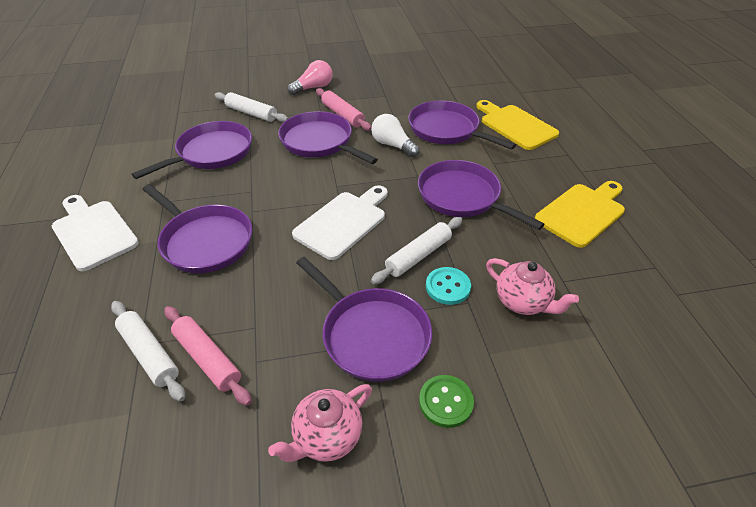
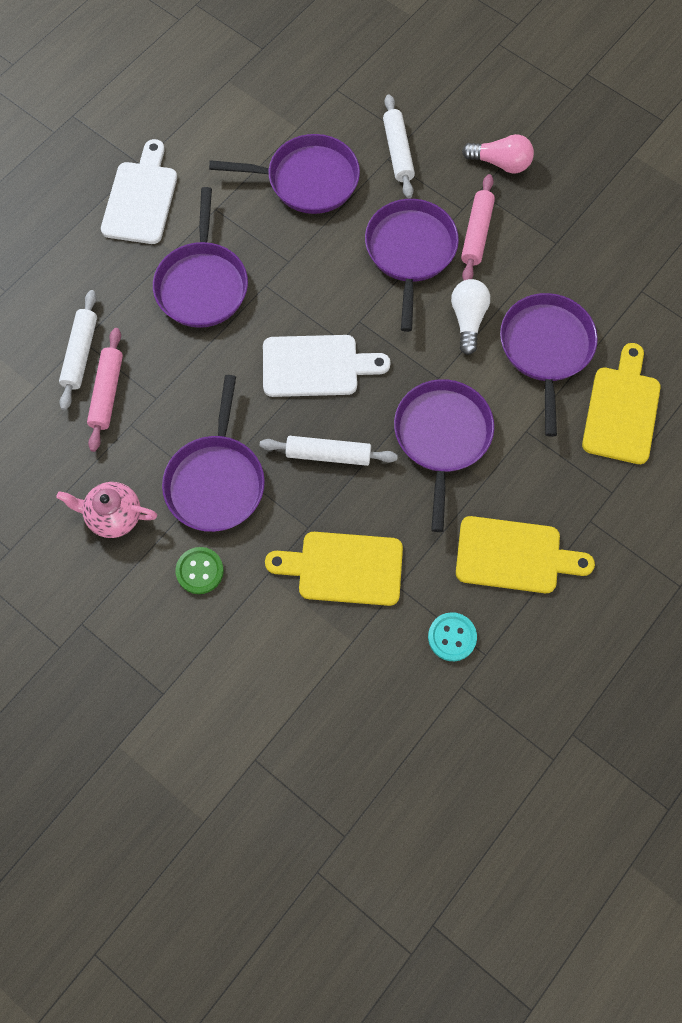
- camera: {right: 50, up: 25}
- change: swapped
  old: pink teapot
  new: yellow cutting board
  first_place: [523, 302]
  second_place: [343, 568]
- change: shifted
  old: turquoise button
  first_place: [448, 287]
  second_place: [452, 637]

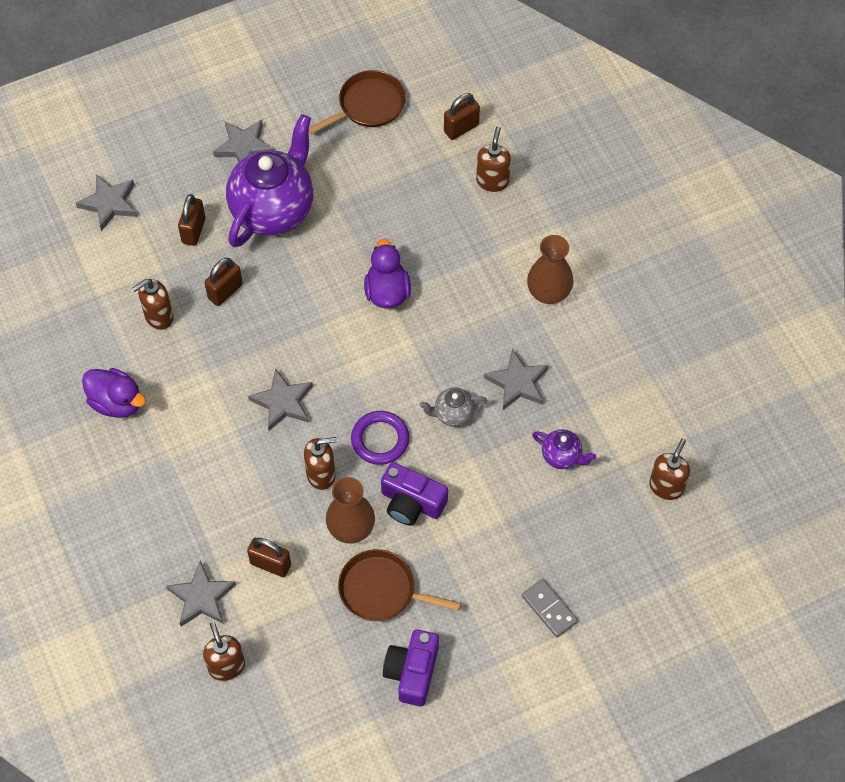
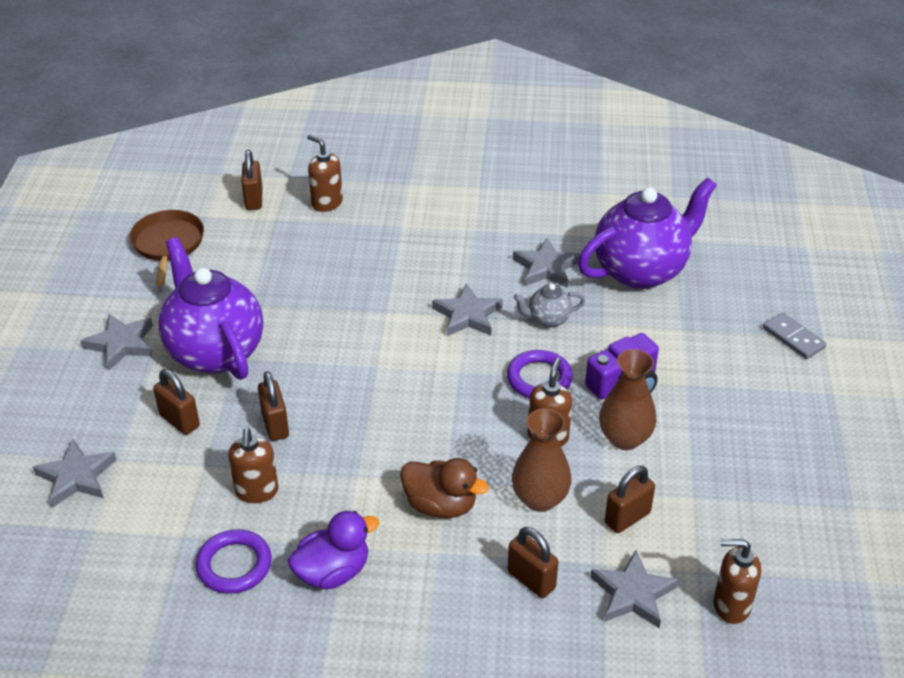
- camera: {right: -60, up: -20}
- change: shifted
  old: brown vase
  first_place: [548, 293]
  second_place: [540, 499]
- change: gone
  old: purple duck
  first_place: [387, 292]
- change: shifted
  old: grey star
  first_place: [283, 402]
  second_place: [467, 315]
- change: rotated
  old: grey teapot
  first_place: [453, 414]
  second_place: [548, 319]
  degrees: 60
- change: scaled
  old: purple teapot
  first_place: [562, 456]
  second_place: [641, 270]
  factor: 2.29
- change: gone
  old: brown soap dispenser
  first_place: [666, 486]
- change: gone
  old: brown pan
  first_place: [381, 590]
- change: rotated
  old: grey domino
  first_place: [549, 609]
  second_place: [793, 338]
  degrees: 60
- change: gone
  old: purple camera
  first_place: [412, 672]
- change: new
  new: brown duck
  second_place: [441, 505]
- change: new
  new: brown padlock
  second_place: [531, 580]
- change: new
  new: purple ring
  second_place: [234, 565]

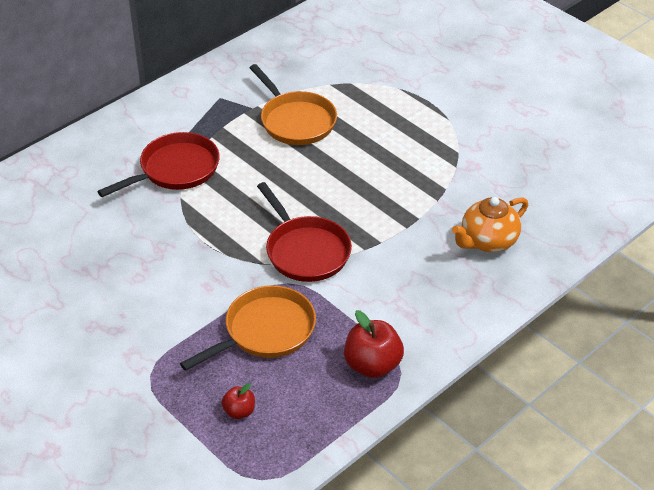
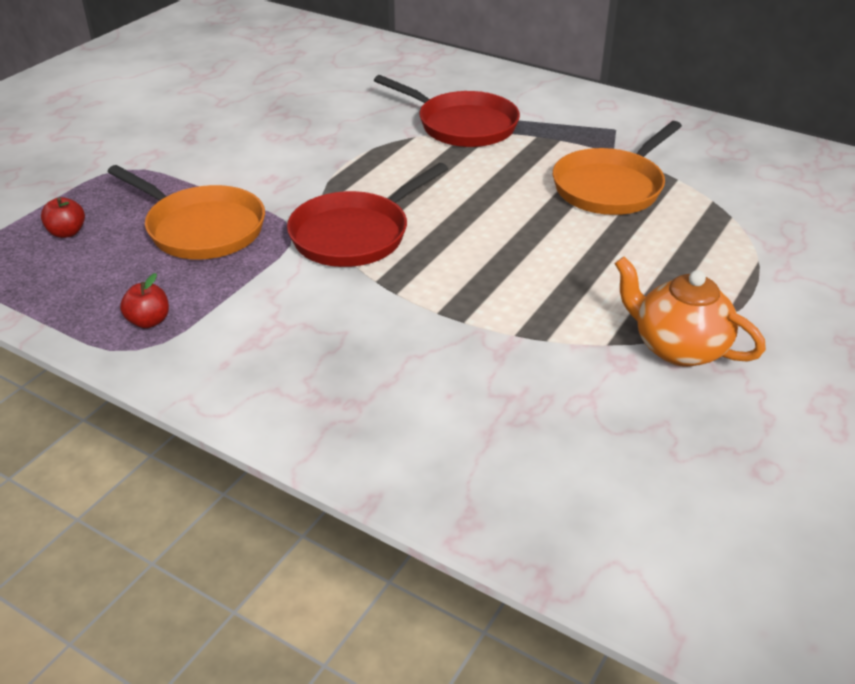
- camera: {right: 75, up: -5}
- change: shifted
  old: orange teapot
  first_place: [488, 241]
  second_place: [678, 348]
- change: scaled
  old: red apple
  first_place: [372, 365]
  second_place: [149, 321]
  factor: 0.55

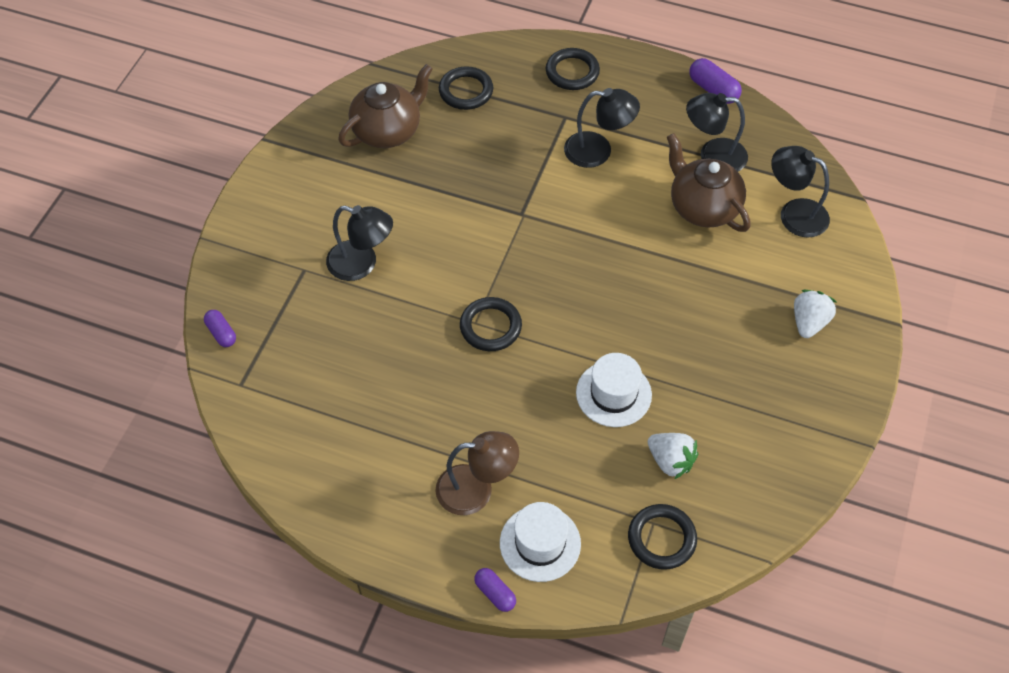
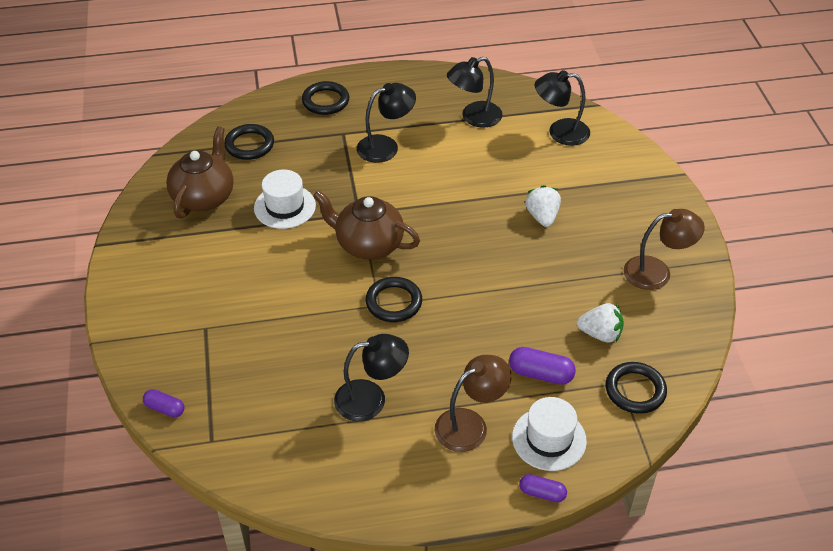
- camera: {right: -30, up: -10}
- change: shifted
  old: purple capsule
  first_place: [713, 89]
  second_place: [540, 374]
- change: shifted
  old: brown teapot
  first_place: [703, 207]
  second_place: [368, 244]
- change: shifted
  old: black lamp
  first_place: [362, 264]
  second_place: [371, 399]
- change: shifted
  old: white strawberry
  first_place: [809, 322]
  second_place: [542, 217]
- change: shifted
  old: white hat
  first_place: [613, 394]
  second_place: [285, 207]
- change: new
  new: brown lamp
  second_place: [657, 272]

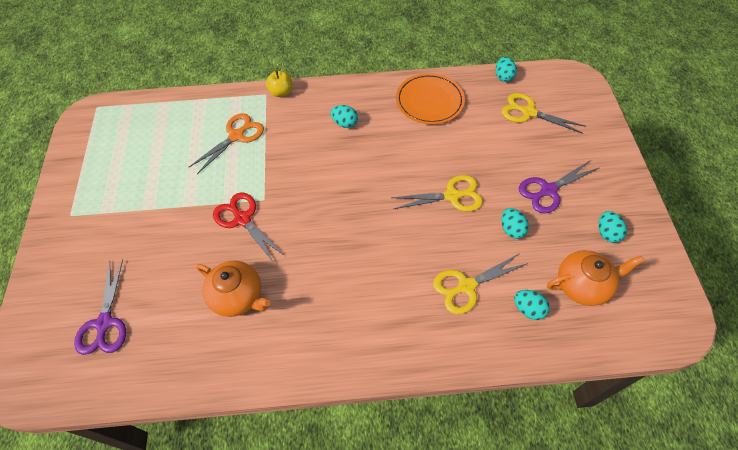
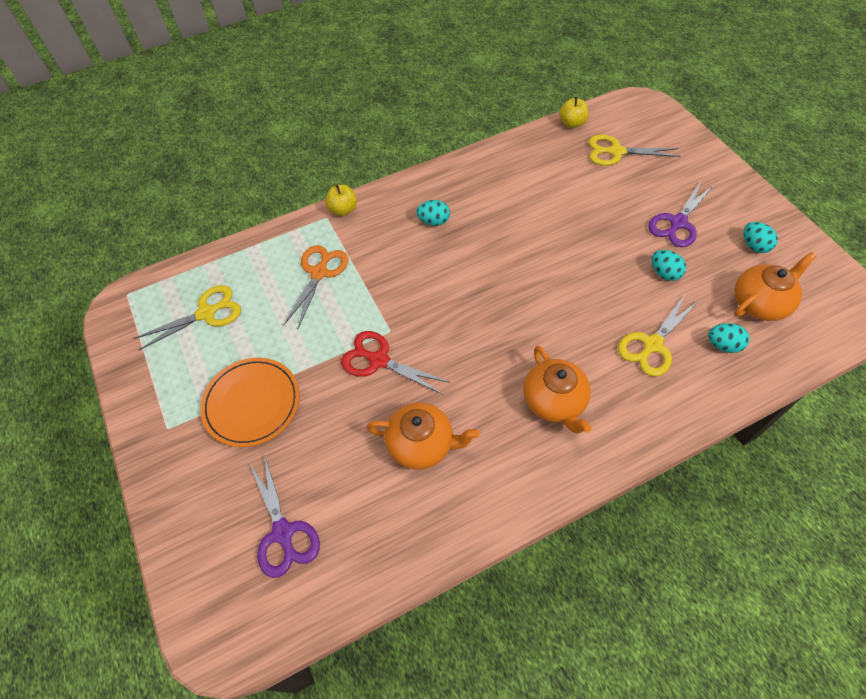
- camera: {right: -20, up: 0}
- change: swapped
  old: turquoise egg
  new: yellow apple
  first_place: [503, 77]
  second_place: [572, 123]
- change: shifted
  old: orange plate
  first_place: [429, 101]
  second_place: [252, 403]
- change: shifted
  old: yellow scissors
  first_place: [452, 196]
  second_place: [206, 313]
- change: new
  new: orange teapot
  second_place: [554, 402]

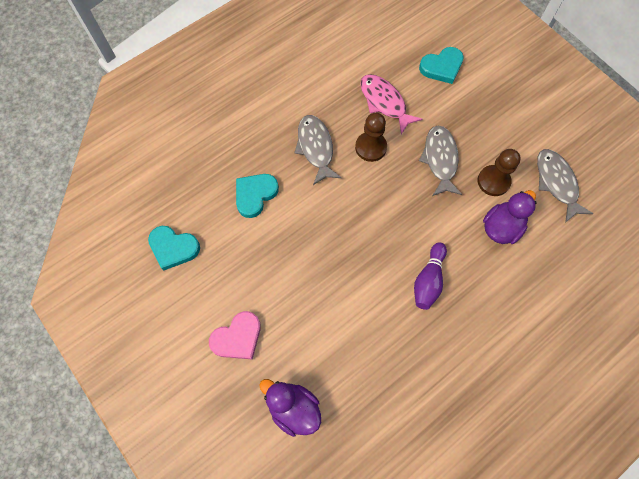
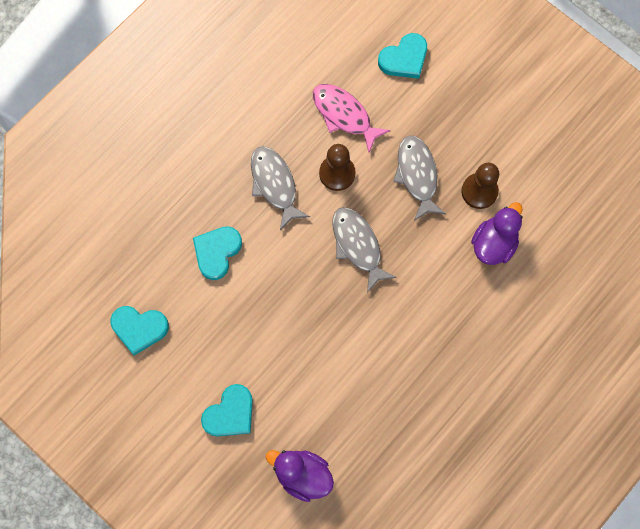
- camera: {right: -10, up: 5}
- change: shifted
  old: grey fish
  first_place: [556, 183]
  second_place: [358, 246]
- change: gone
  old: purple bowling pin
  first_place: [428, 280]
- change: repainted
  old: pink heart
  new: turquoise heart
  first_place: [237, 338]
  second_place: [230, 413]

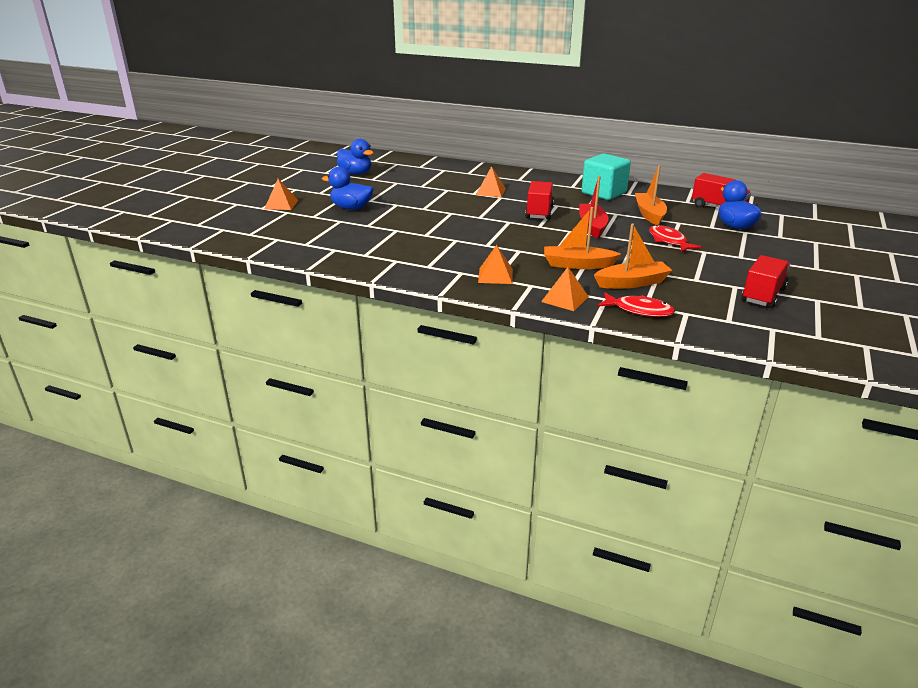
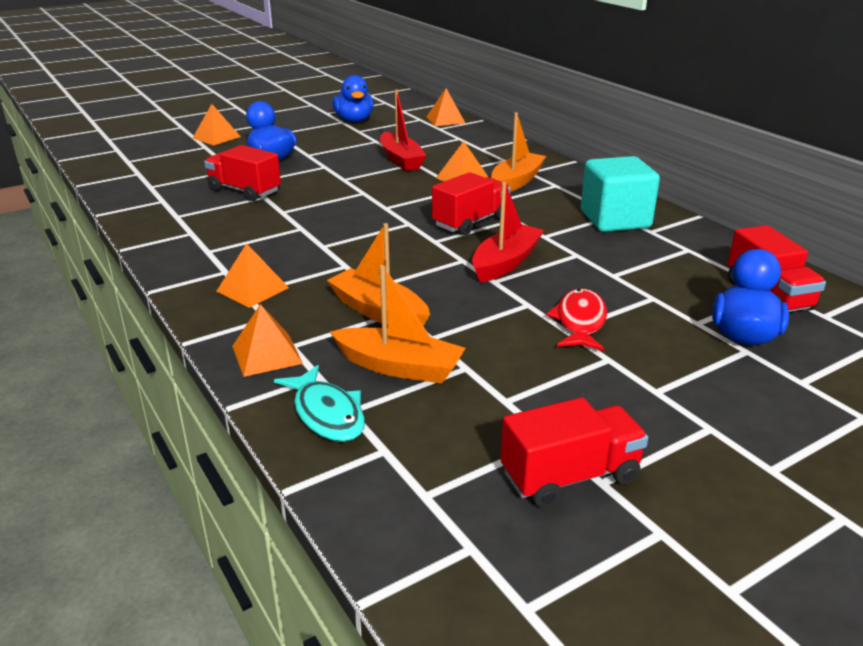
- camera: {right: 35, up: 0}
- change: shifted
  old: orange boat
  first_place: [649, 214]
  second_place: [516, 181]
- change: repainted
  old: red fish
  new: turquoise fish
  first_place: [639, 310]
  second_place: [327, 414]
- change: new
  new: orange pyramid
  second_place: [445, 120]
- change: new
  new: red boat
  second_place: [401, 160]
- change: new
  new: red truck
  second_place: [244, 191]

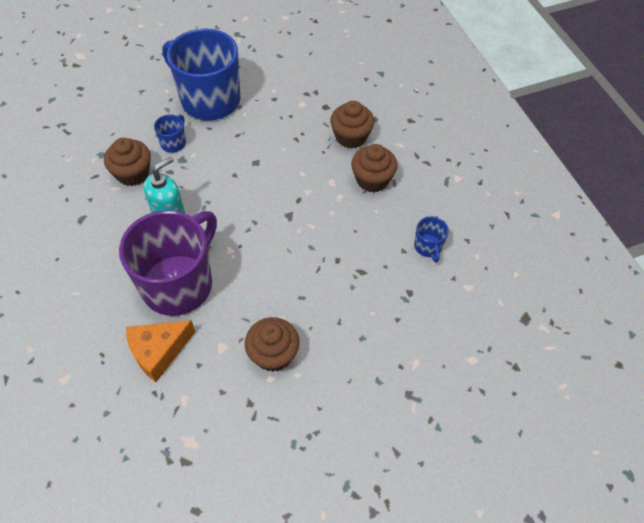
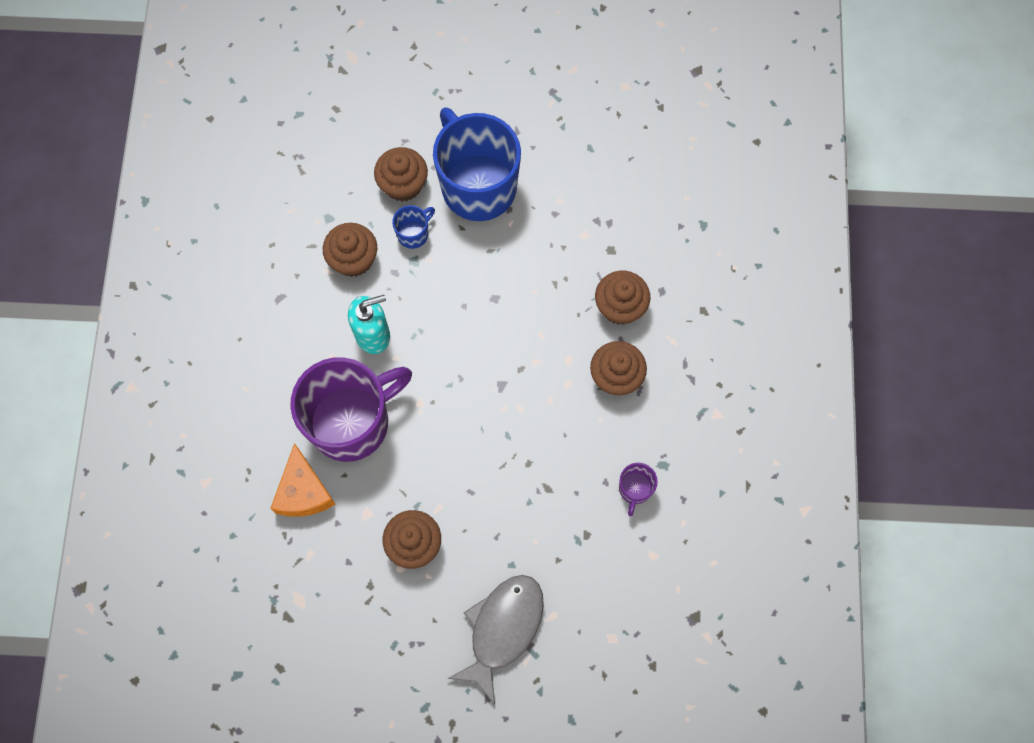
- camera: {right: 25, up: 15}
- change: repainted
  old: blue mug
  new: purple mug
  first_place: [428, 247]
  second_place: [634, 489]
- change: rotated
  old: orange cheese
  first_place: [158, 351]
  second_place: [304, 491]
  degrees: -90
- change: new
  new: brown cupcake
  second_place: [403, 184]
- change: new
  new: grey fish
  second_place: [502, 629]

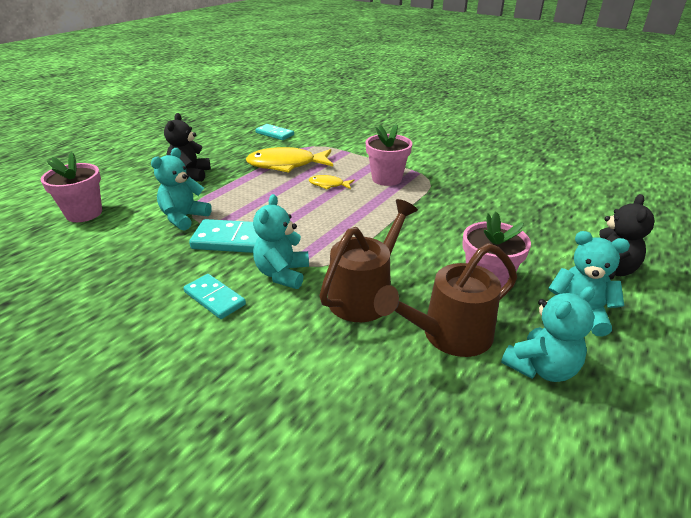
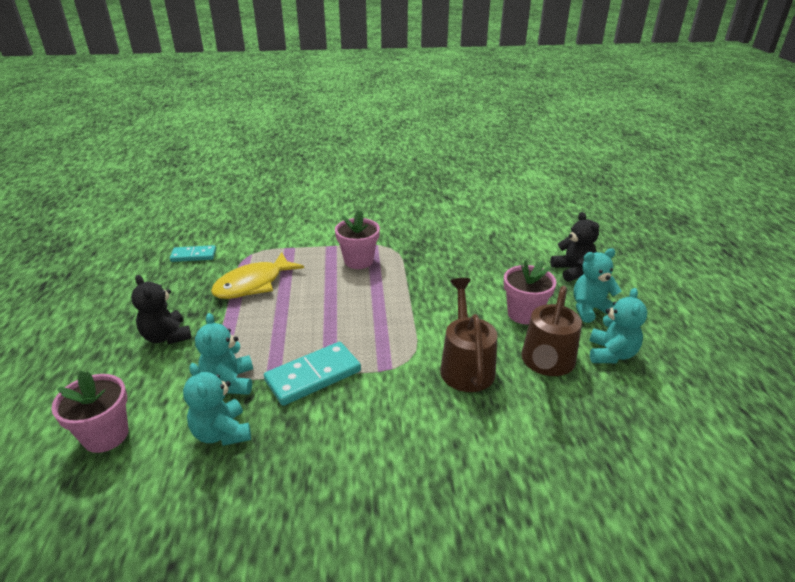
- camera: {right: -40, up: 0}
- change: gone
  old: yellow fish
  first_place: [328, 185]
- change: shifted
  old: turquoise teddy bear
  first_place: [282, 274]
  second_place: [222, 433]
- change: gone
  old: turquoise domino
  first_place: [214, 298]

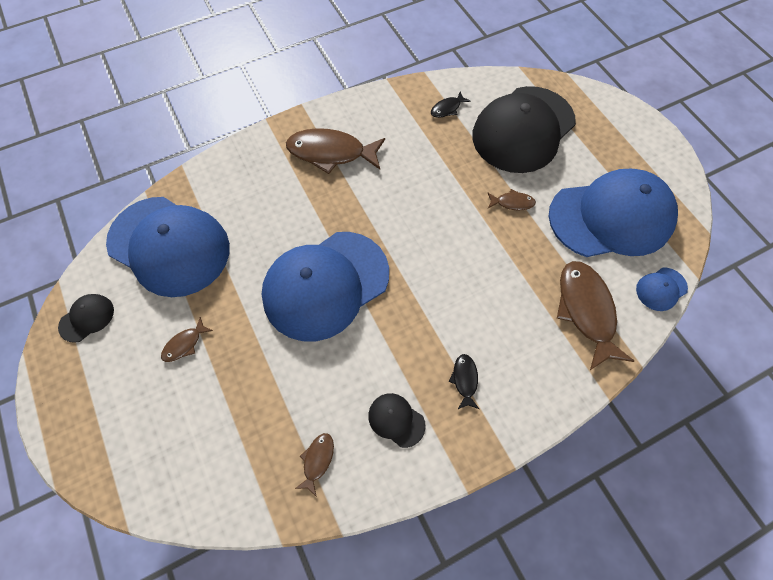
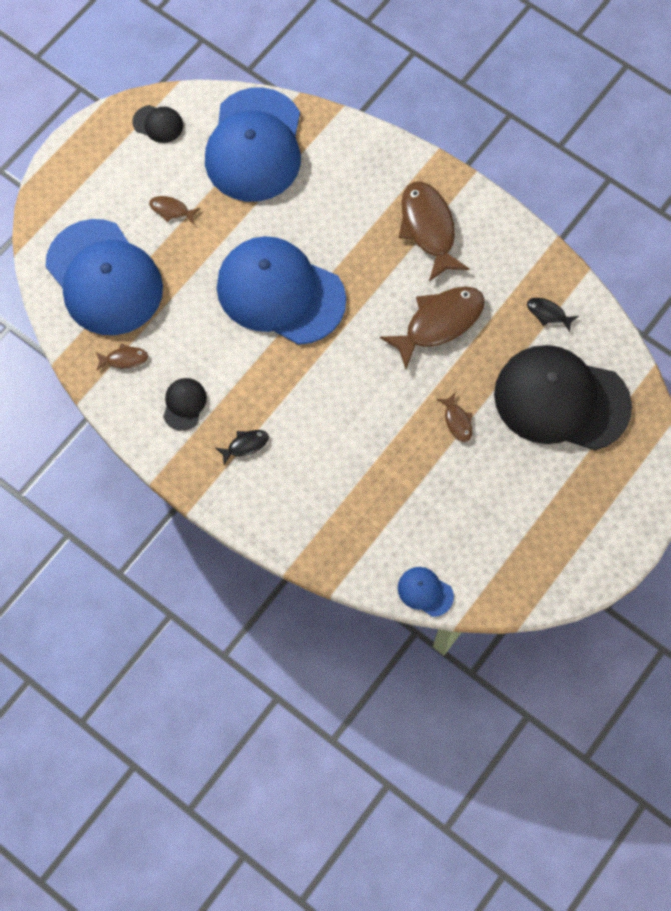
- camera: {right: 65, up: 5}
- change: shifted
  old: blue cap
  first_place: [611, 217]
  second_place: [104, 278]
- change: shifted
  old: brown fish
  first_place: [586, 311]
  second_place: [439, 323]

